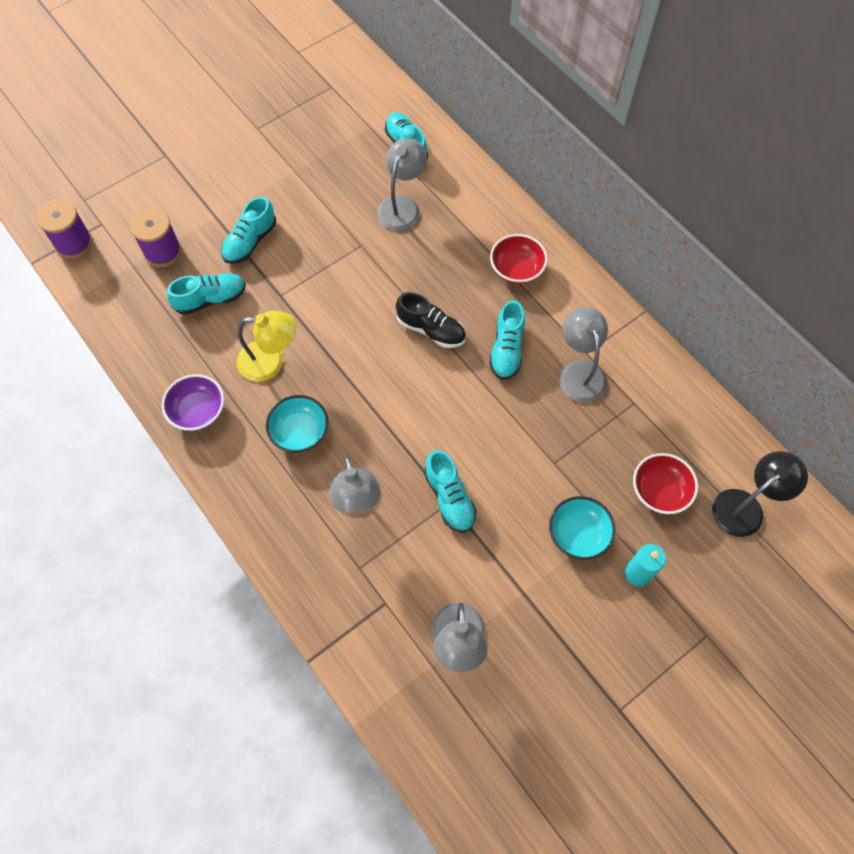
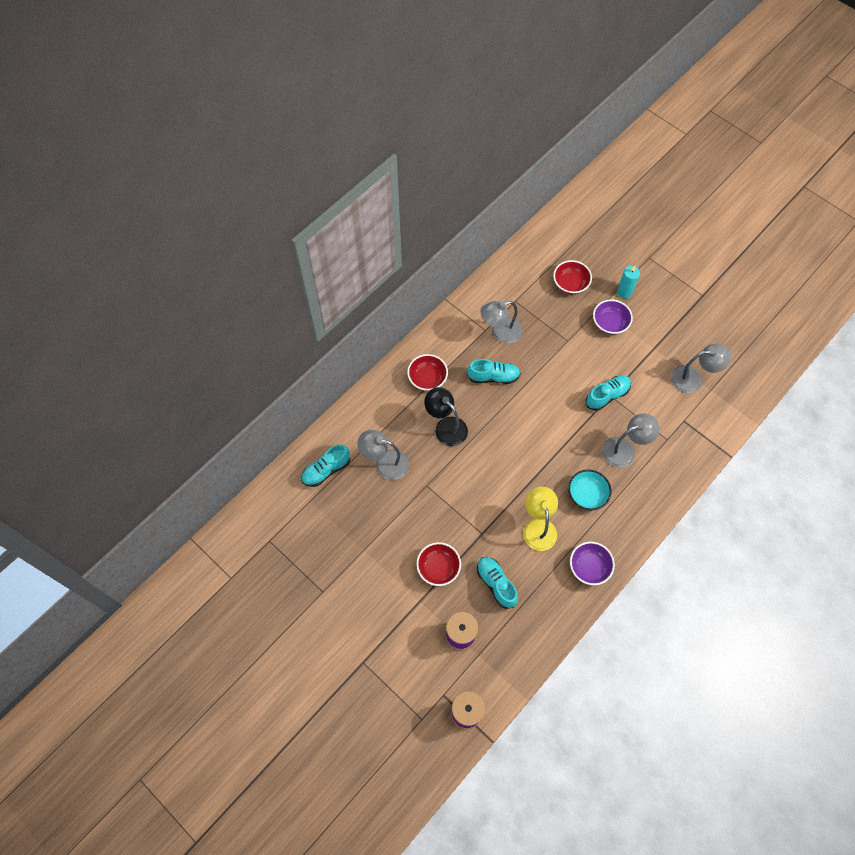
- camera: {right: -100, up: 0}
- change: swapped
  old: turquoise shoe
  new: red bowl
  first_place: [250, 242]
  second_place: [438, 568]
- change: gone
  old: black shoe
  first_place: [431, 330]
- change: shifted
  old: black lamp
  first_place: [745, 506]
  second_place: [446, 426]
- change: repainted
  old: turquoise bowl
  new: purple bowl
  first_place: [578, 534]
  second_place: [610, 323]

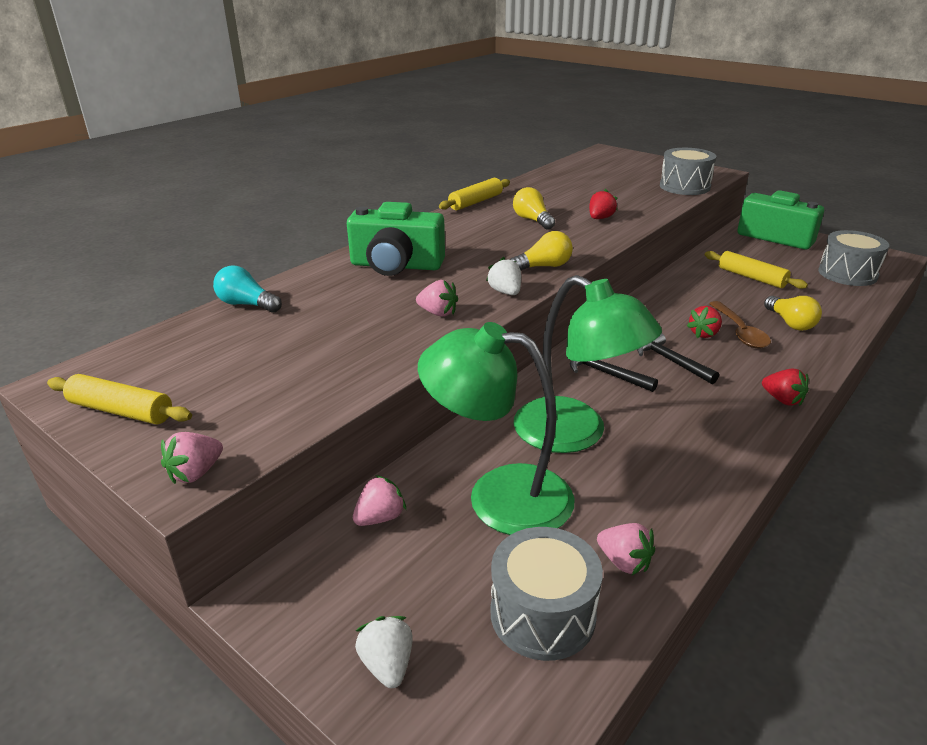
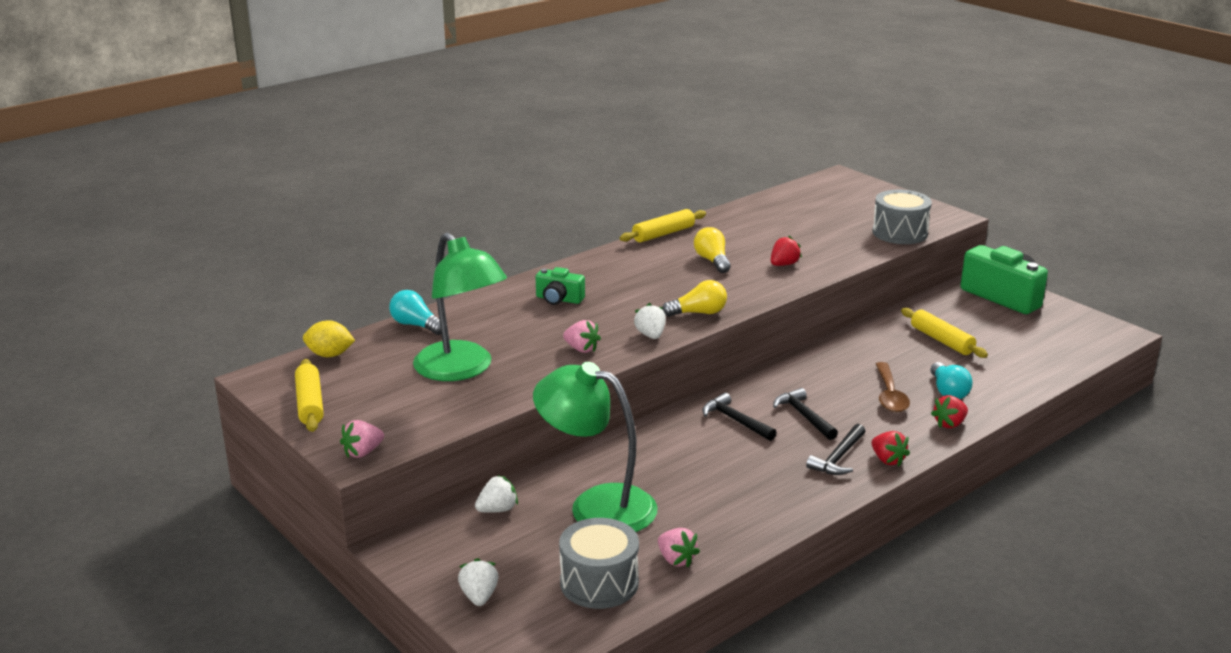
- camera: {right: 10, up: -5}
- change: scaled
  old: green camera
  first_place: [396, 266]
  second_place: [559, 299]
  factor: 0.54
- change: gone
  old: grey drum
  first_place: [847, 274]
- change: shifted
  old: green lamp
  first_place: [575, 434]
  second_place: [461, 370]
- change: repainted
  old: yellow light bulb
  new: turquoise light bulb
  first_place: [790, 323]
  second_place: [948, 391]
- change: shifted
  old: red strawberry
  first_place: [704, 334]
  second_place: [949, 424]
- change: rotated
  old: yellow rolling pin
  first_place: [121, 411]
  second_place: [309, 404]
  degrees: 45
- change: repainted
  old: pink strawberry
  new: white strawberry
  first_place: [380, 517]
  second_place: [497, 509]
- change: new
  new: yellow lemon
  second_place: [330, 355]
- change: new
  new: black hammer
  second_place: [838, 458]

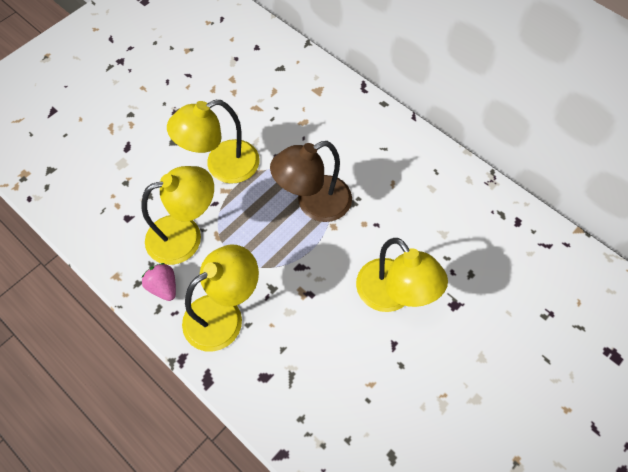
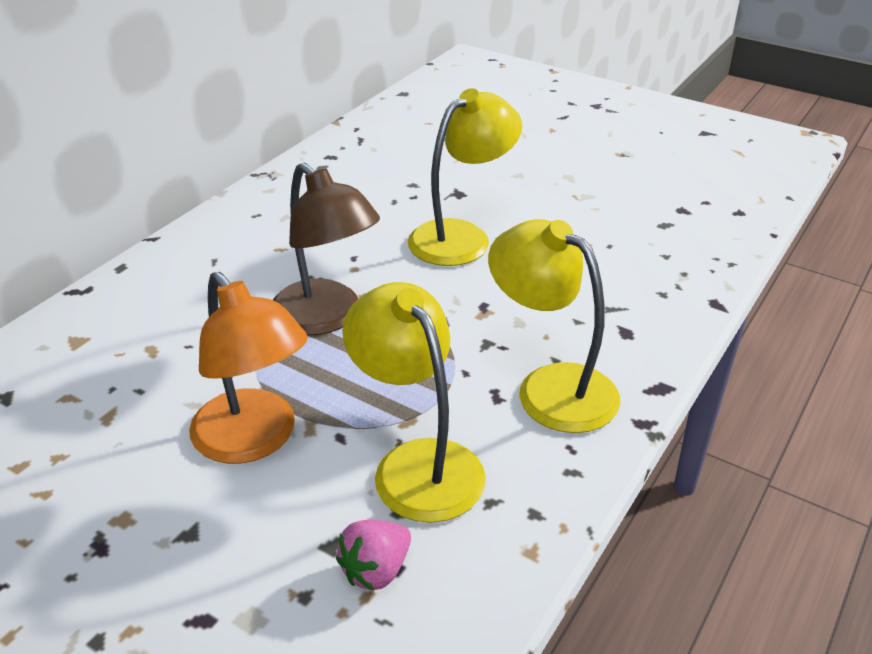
- camera: {right: -100, up: -25}
- change: repainted
  old: yellow lamp
  new: orange lamp
  first_place: [222, 166]
  second_place: [254, 440]
- change: shifted
  old: pink strawberry
  first_place: [164, 287]
  second_place: [376, 570]

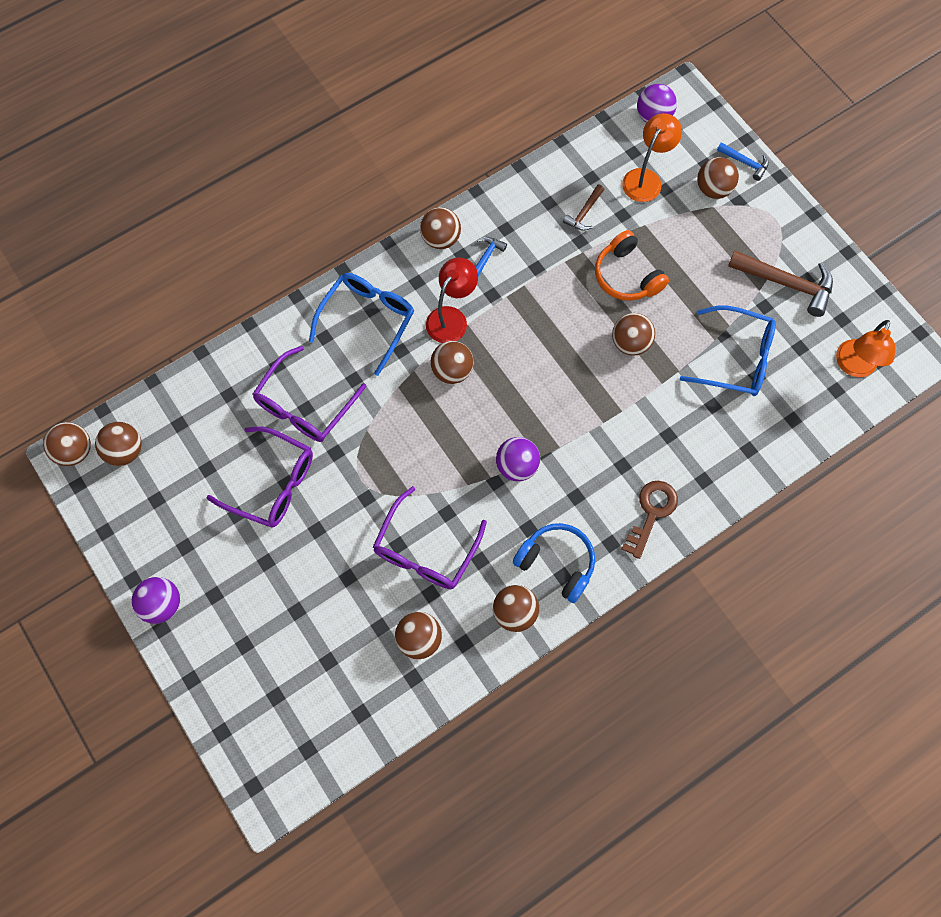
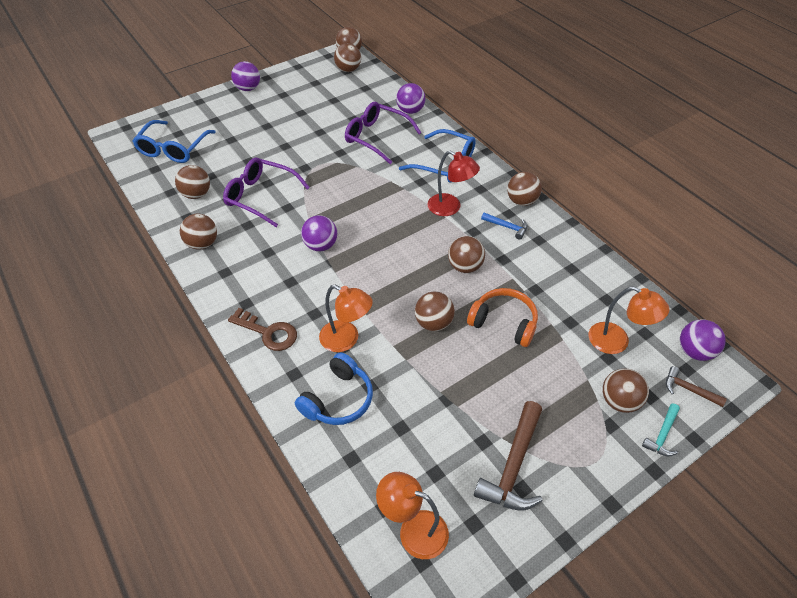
- camera: {right: 90, up: -20}
- change: repainted
  old: blue hammer
  new: turquoise hammer
  first_place: [745, 163]
  second_place: [662, 435]
- change: shifted
  old: brown hammer
  first_place: [584, 213]
  second_place: [688, 389]
- change: rotated
  old: orange headphones
  first_place: [626, 276]
  second_place: [504, 323]
  degrees: 60
- change: shifted
  old: blue glasses
  first_place: [736, 358]
  second_place: [173, 149]
- change: shifted
  old: brown ball
  first_place: [452, 371]
  second_place: [465, 266]
- change: gone
  old: purple glasses
  first_place: [272, 484]
- change: shifted
  old: blue headphones
  first_place: [557, 563]
  second_place: [338, 399]
- change: new
  new: purple ball
  second_place: [410, 111]
- change: new
  new: orange lamp
  second_place: [346, 340]

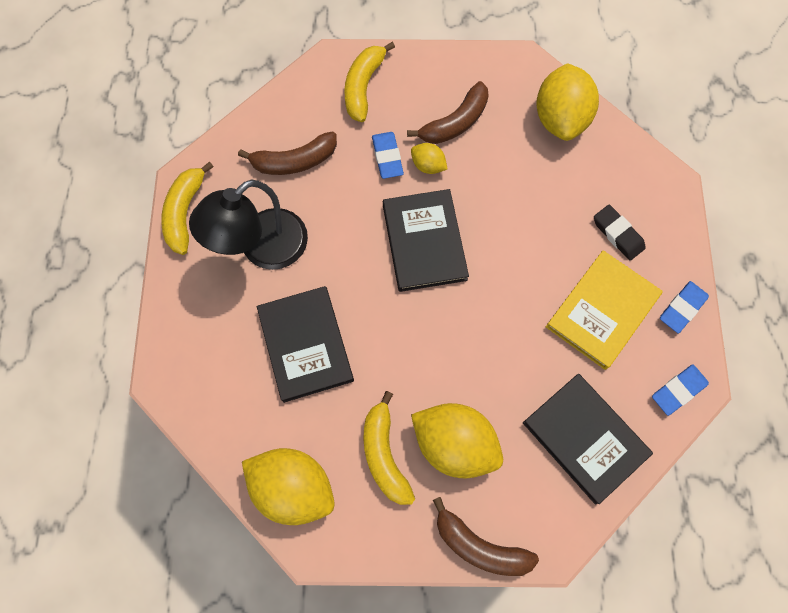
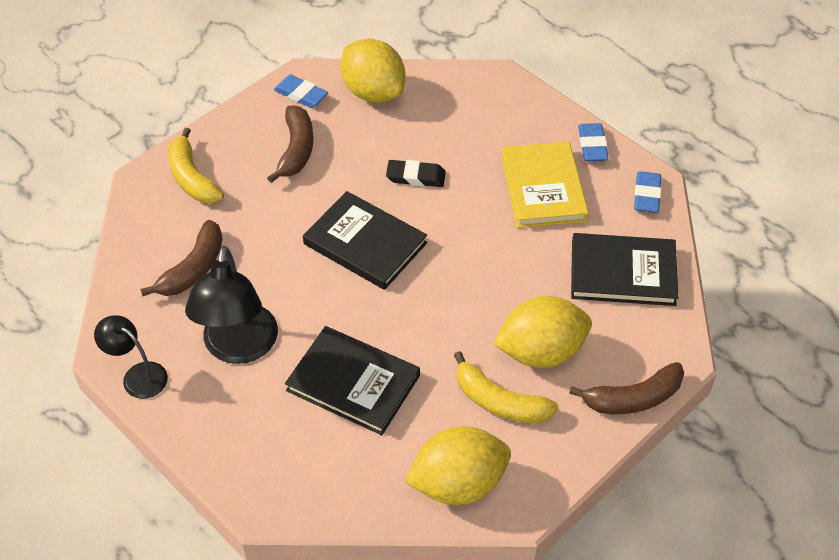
- camera: {right: -45, up: -20}
- change: shifted
  old: blue eraser
  first_place: [387, 157]
  second_place: [301, 94]
- change: gone
  old: yellow lemon
  first_place: [428, 165]
- change: swapped
  old: yellow banana
  new: black lamp
  first_place: [185, 212]
  second_place: [138, 375]
- change: shifted
  old: black eraser
  first_place: [617, 234]
  second_place: [415, 177]

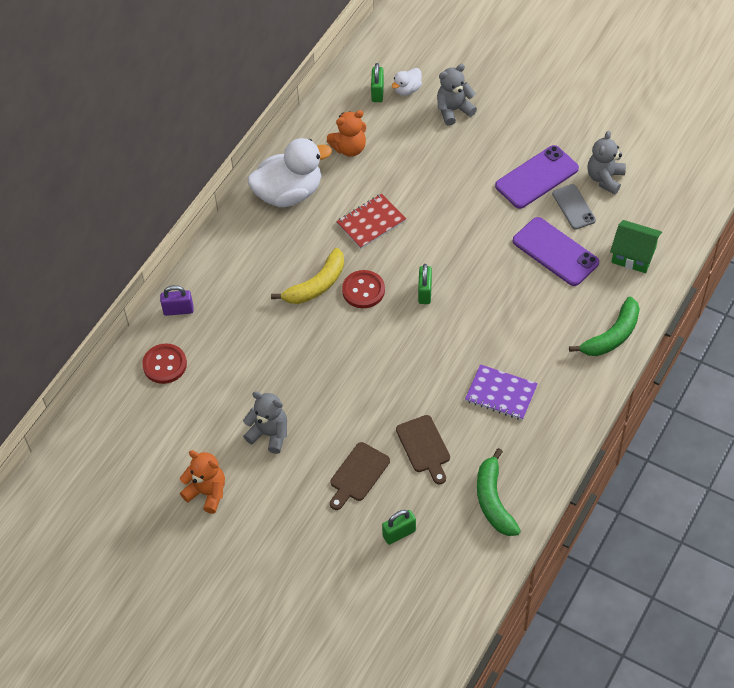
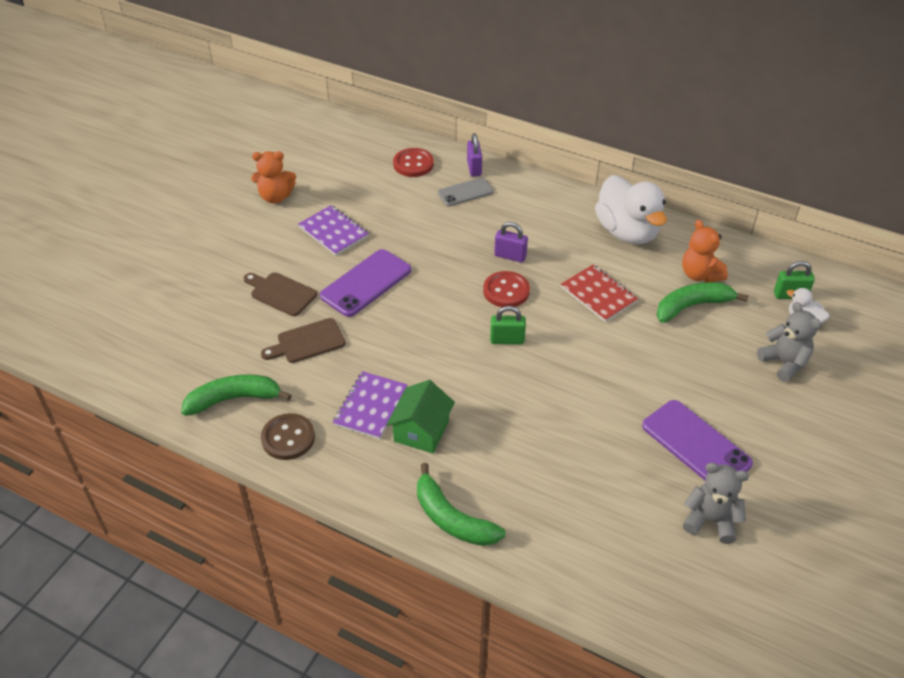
- camera: {right: 85, up: -10}
- change: shifted
  old: grey phone
  first_place: [573, 207]
  second_place: [465, 192]
- change: shifted
  old: purple phone
  first_place: [555, 252]
  second_place: [366, 283]
- change: shifted
  old: green house
  first_place: [633, 255]
  second_place: [421, 431]
- change: swapped
  old: yellow banana
  new: purple padlock
  first_place: [316, 285]
  second_place: [510, 256]
- change: swapped
  old: grey teddy bear
  new: purple notebook
  first_place: [269, 434]
  second_place: [333, 232]
- change: rotated
  old: orange teddy bear
  first_place: [207, 492]
  second_place: [275, 197]
  degrees: 60
- change: gone
  old: green padlock
  first_place: [399, 533]
- change: new
  new: green banana
  second_place: [692, 306]
- change: new
  new: brown button
  second_place: [288, 438]

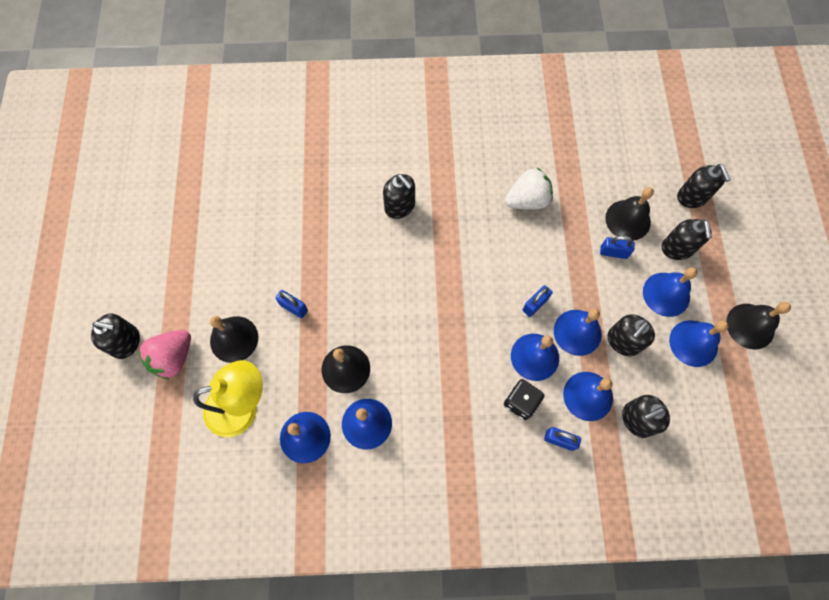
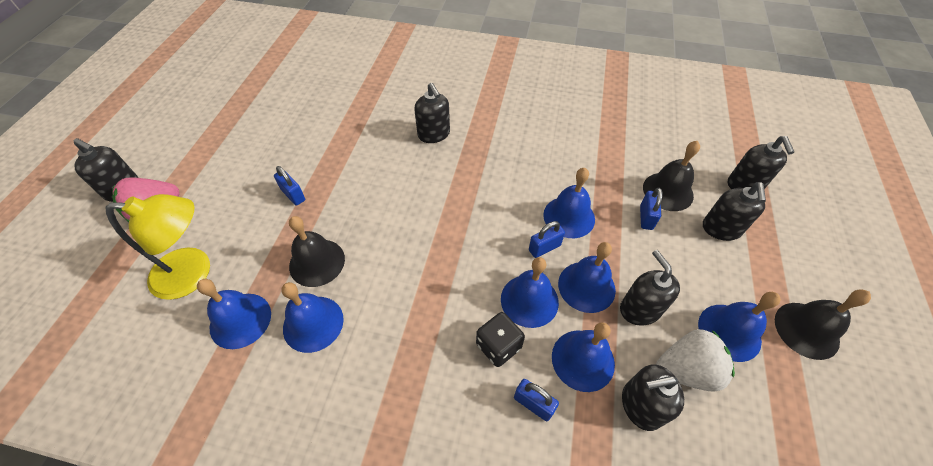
- camera: {right: 15, up: -15}
- change: shifted
  old: white strawberry
  first_place: [527, 200]
  second_place: [686, 370]
- change: rotated
  old: blue padlock
  first_place: [613, 252]
  second_place: [646, 217]
  degrees: 75
- change: shifted
  old: blue bell
  first_place: [666, 294]
  second_place: [569, 217]
- change: rotated
  old: black soap dispenser
  first_place: [623, 341]
  second_place: [639, 309]
  degrees: 105
- change: gone
  old: black bell
  first_place: [234, 339]

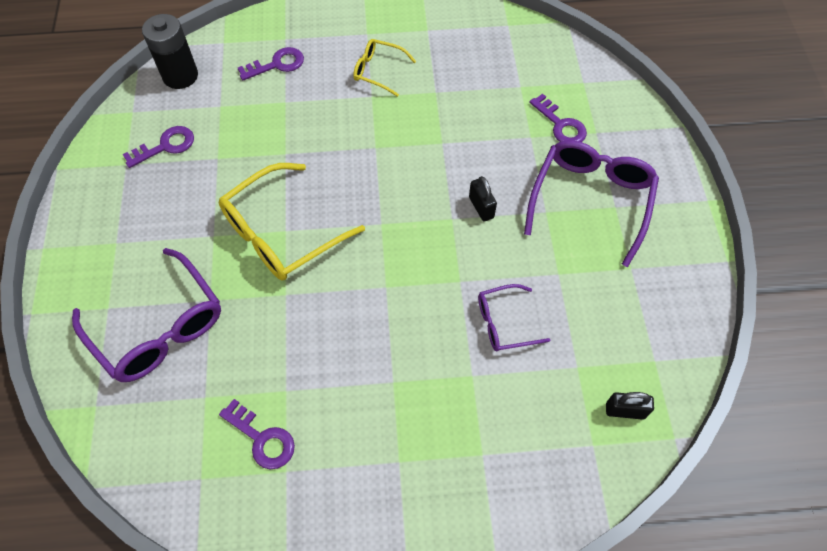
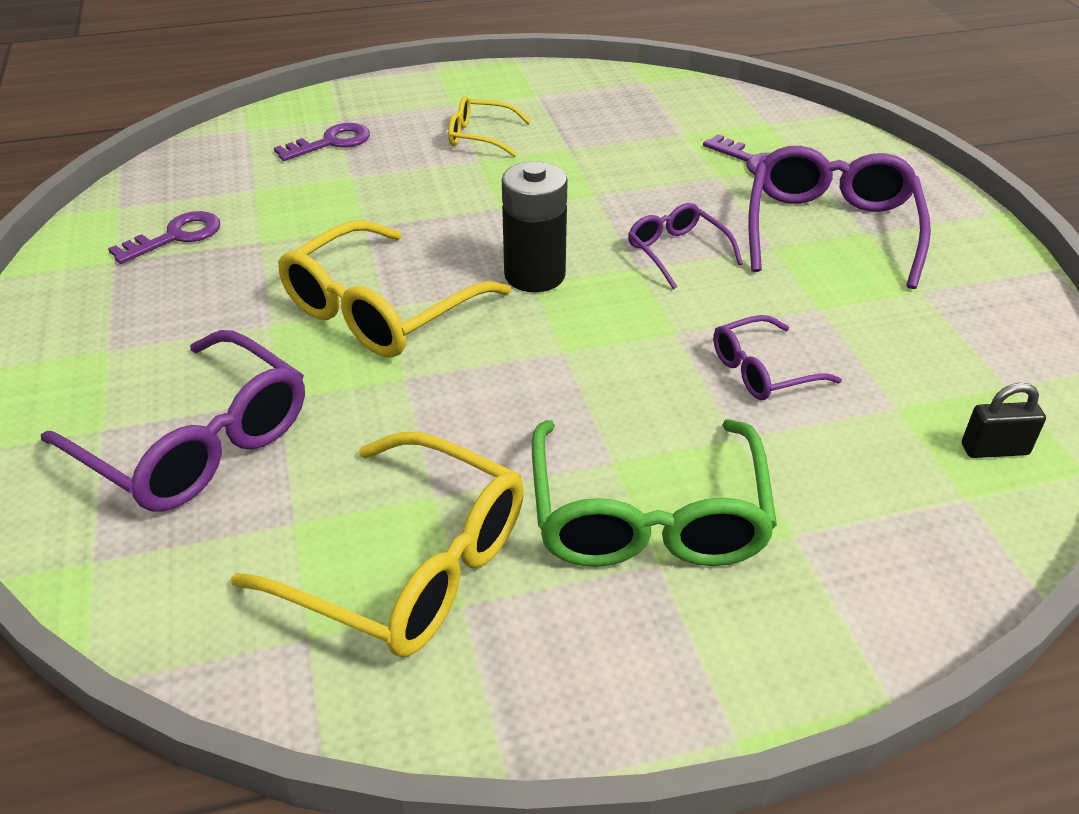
- camera: {right: -10, up: -20}
- change: shifted
  old: black battery
  first_place: [180, 76]
  second_place: [534, 275]
- change: swapped
  old: black padlock
  new: purple glasses
  first_place: [481, 207]
  second_place: [677, 252]
- change: swapped
  old: purple key
  new: yellow glasses
  first_place: [262, 439]
  second_place: [409, 565]
- change: new
  new: green glasses
  second_place: [647, 516]

